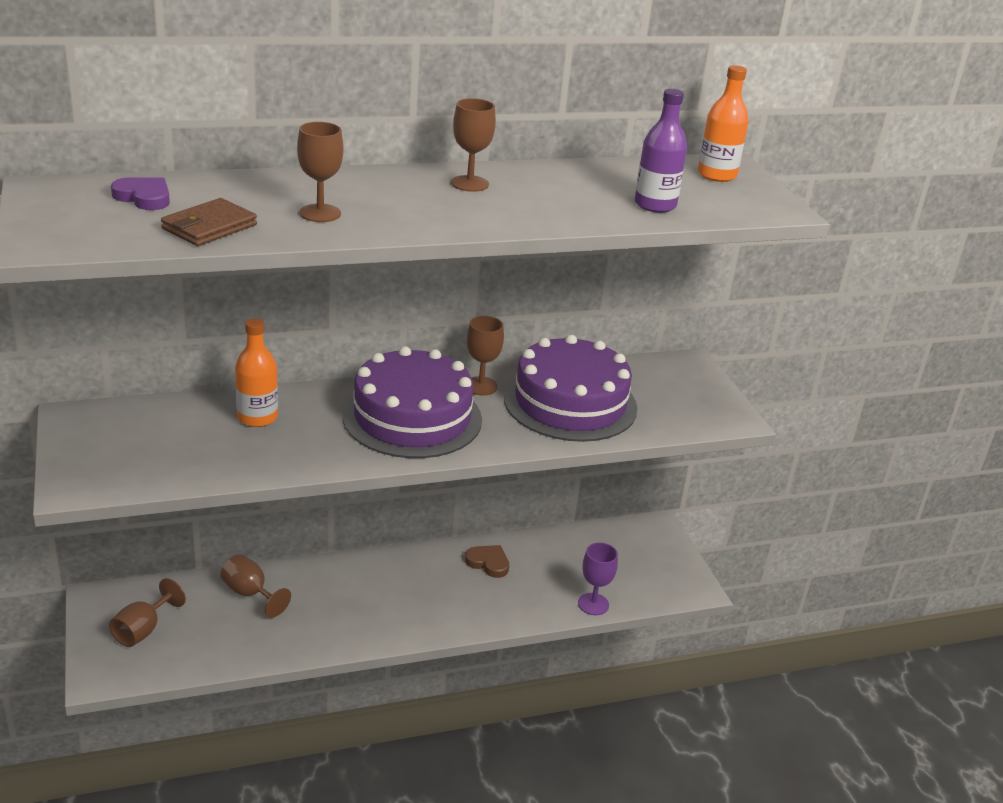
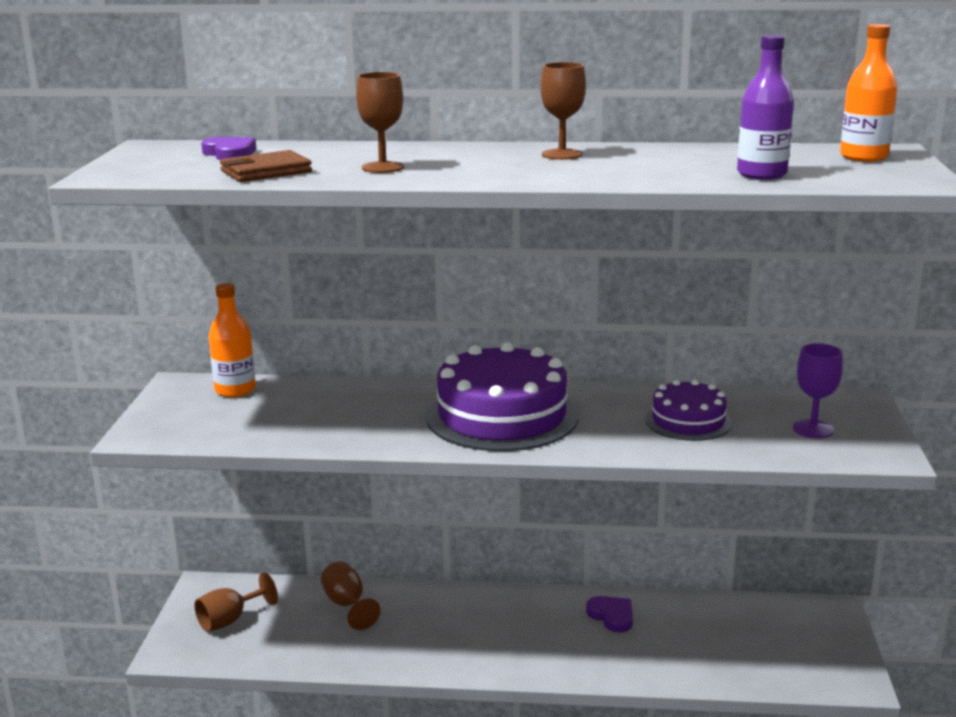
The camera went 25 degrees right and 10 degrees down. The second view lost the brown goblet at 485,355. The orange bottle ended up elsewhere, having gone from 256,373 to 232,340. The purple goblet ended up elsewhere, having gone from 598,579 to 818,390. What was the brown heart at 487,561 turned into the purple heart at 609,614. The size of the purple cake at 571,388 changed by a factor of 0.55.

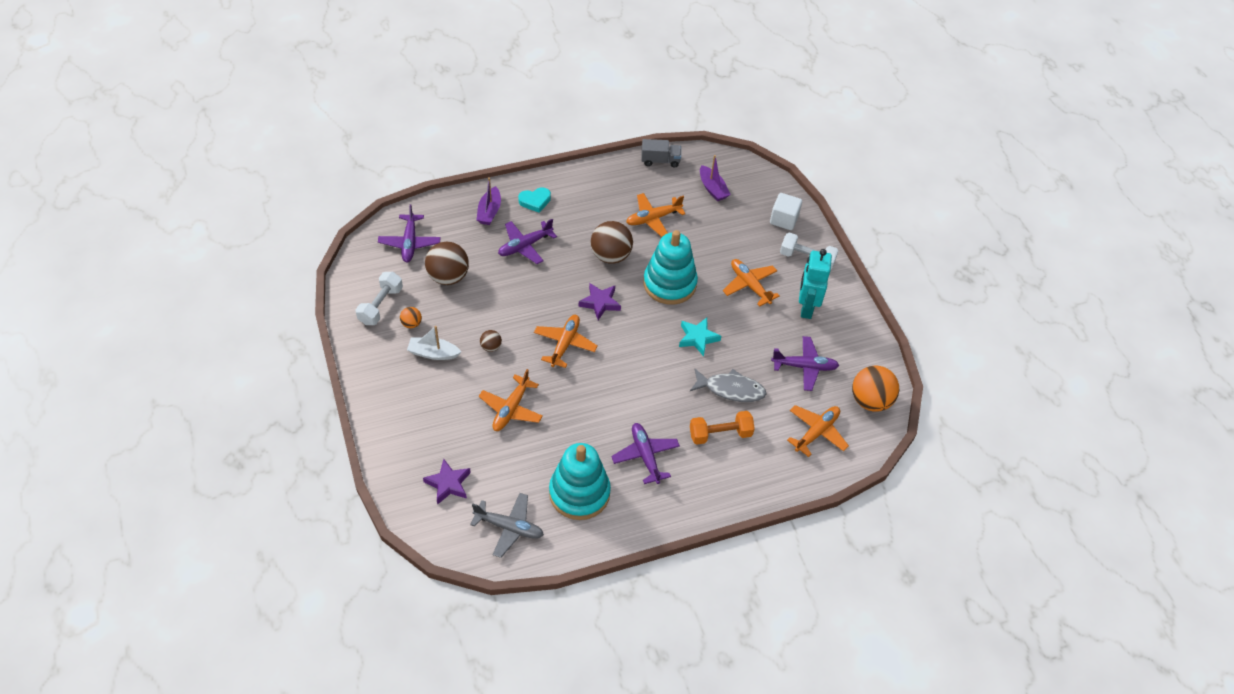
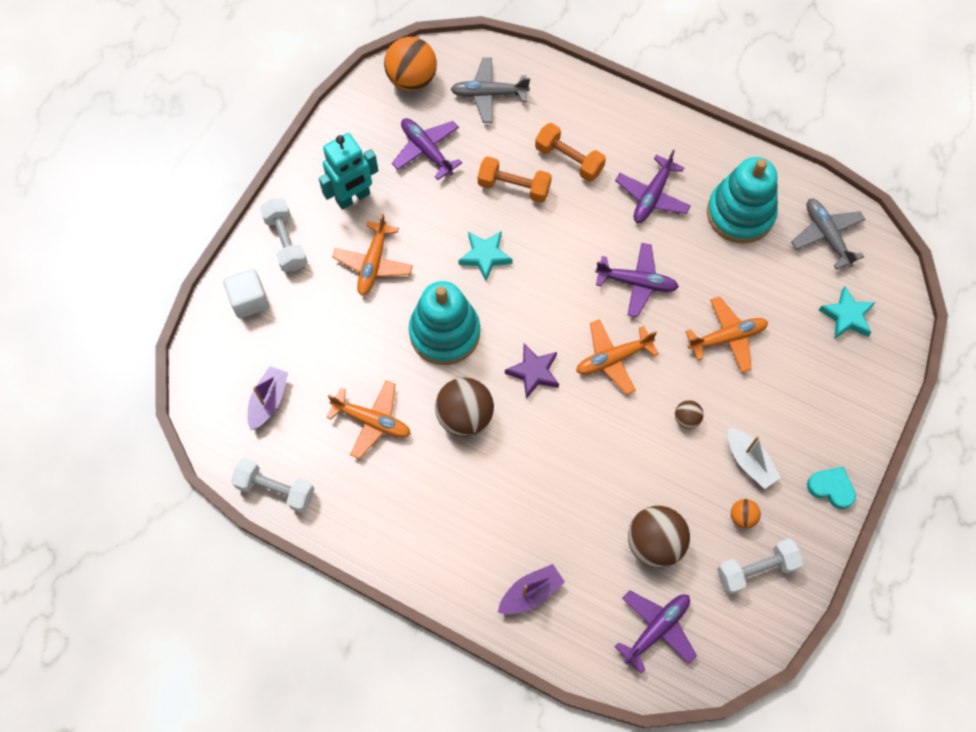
The camera went 130 degrees left and 15 degrees up. The purple plane ended up elsewhere, having gone from 527,241 to 637,280. The turquoise heart ended up elsewhere, having gone from 534,200 to 831,488. Where the grey truck stood at 661,153, the white dumbbell came to stand at 272,485. Where the grey fish stood at 728,385, the orange dumbbell came to stand at 515,179. What was the purple star at 447,482 turned into the turquoise star at 847,312. What was the orange plane at 818,431 turned into the grey plane at 490,90.

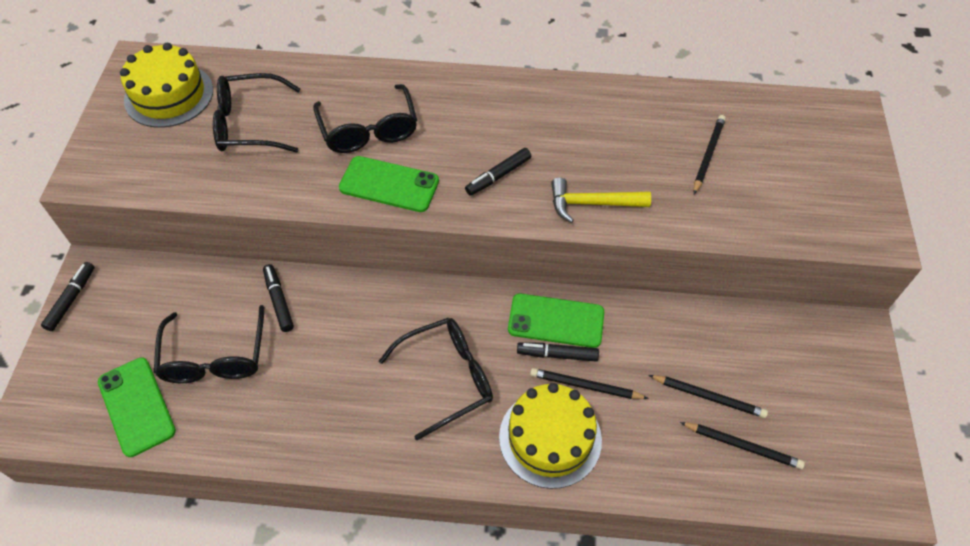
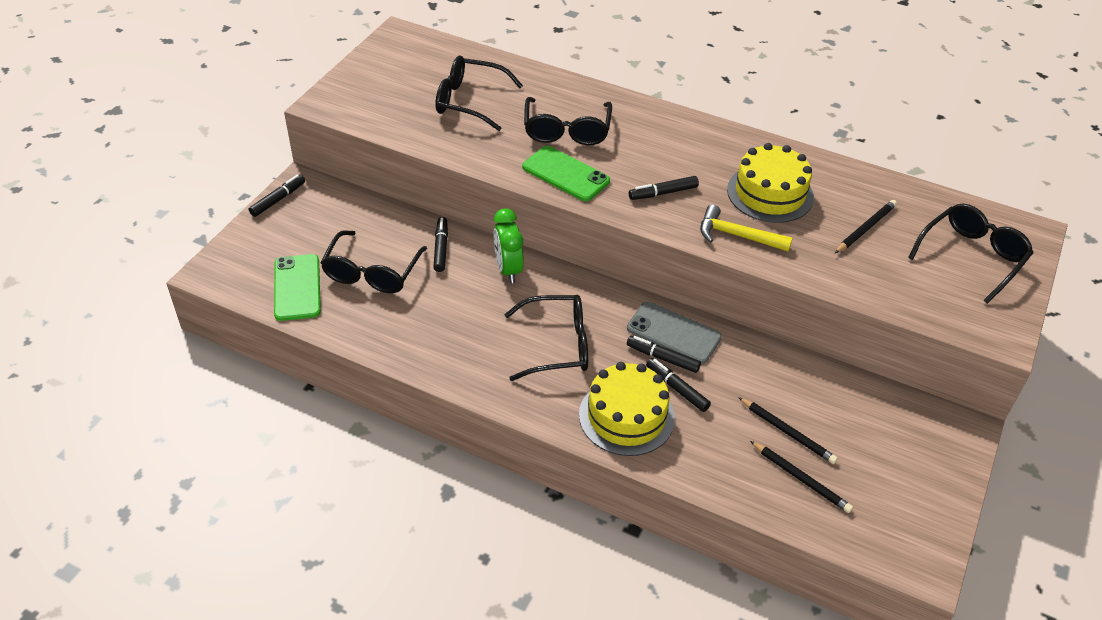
The camera went 20 degrees right and 10 degrees down. The second view gained the green clock at 508,245. The second view gained the black glasses at 970,254. The yellow cake ended up elsewhere, having gone from 166,85 to 770,183. Where the black pencil stood at 589,383, the black marker came to stand at 678,385. What was the green phone at 556,321 turned into the grey phone at 674,333.

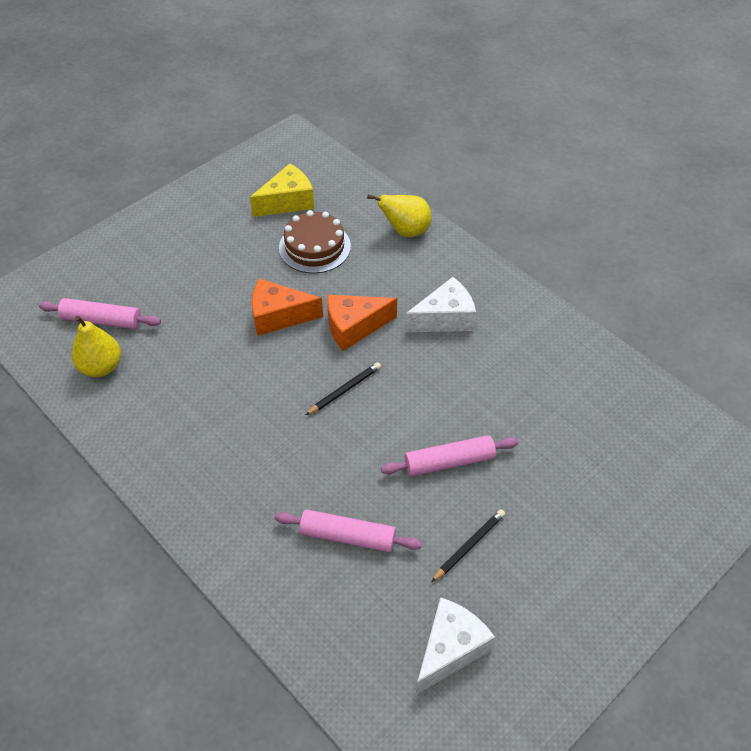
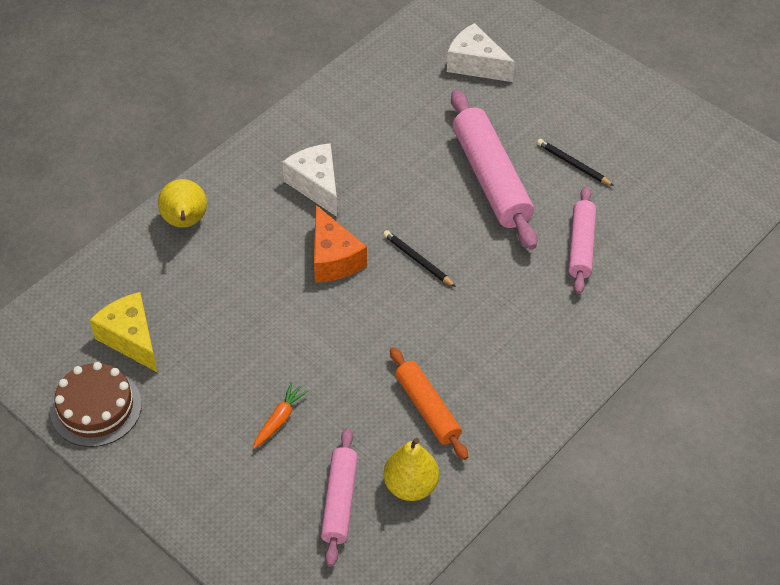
The camera went 95 degrees left and 0 degrees up. The second view lost the orange cheese at 287,307. The second view gained the orange carrot at 281,415. The second view gained the orange rolling pin at 429,403. The brown cake ended up elsewhere, having gone from 315,241 to 96,404. The white cheese ended up elsewhere, having gone from 455,646 to 481,52. The size of the pink rolling pin at 449,455 changed by a factor of 1.66.

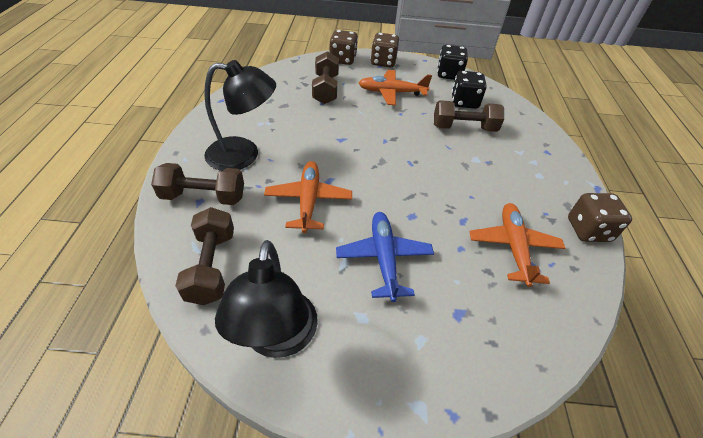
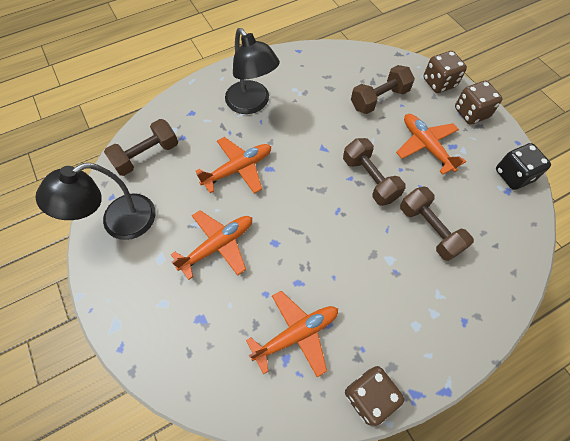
The camera went 60 degrees right and 15 degrees up. The second view lost the black dice at 469,90. The brown dumbbell ended up elsewhere, having gone from 197,184 to 374,172. What was the blue plane at 385,257 turned into the orange plane at 211,245.

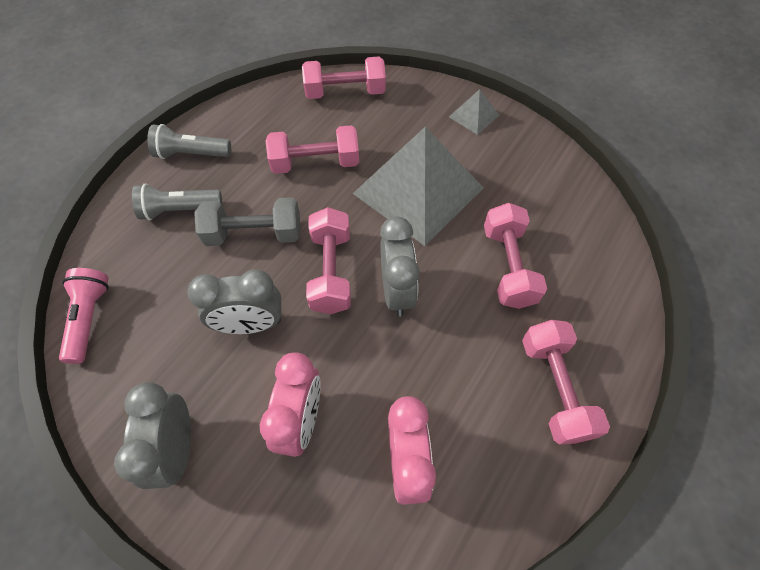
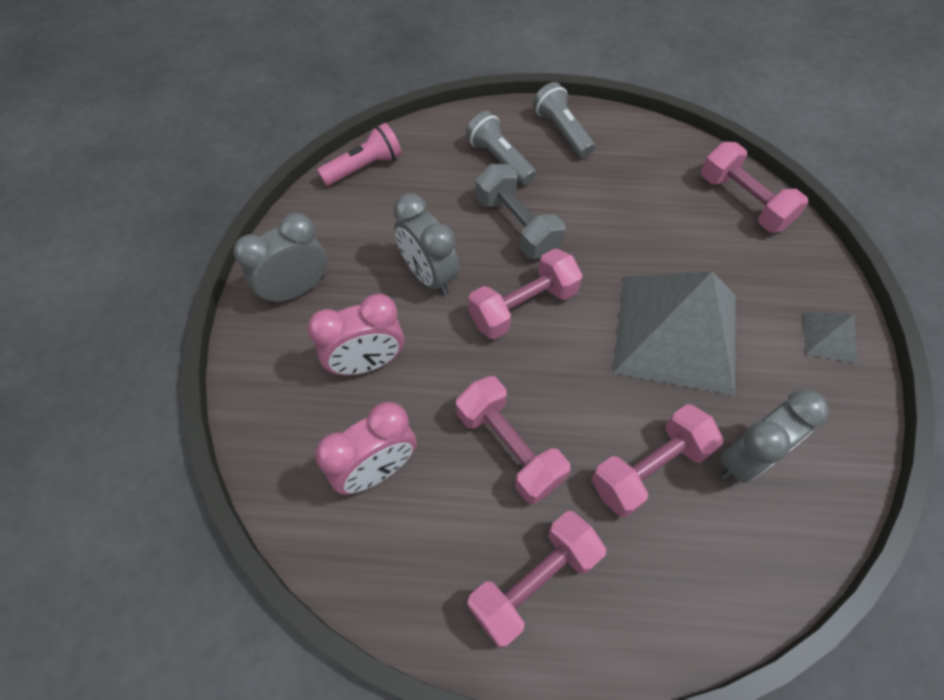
The camera went 60 degrees right and 0 degrees up. The pink dumbbell ended up elsewhere, having gone from 312,149 to 513,440. The grey clock ended up elsewhere, having gone from 400,266 to 774,436.

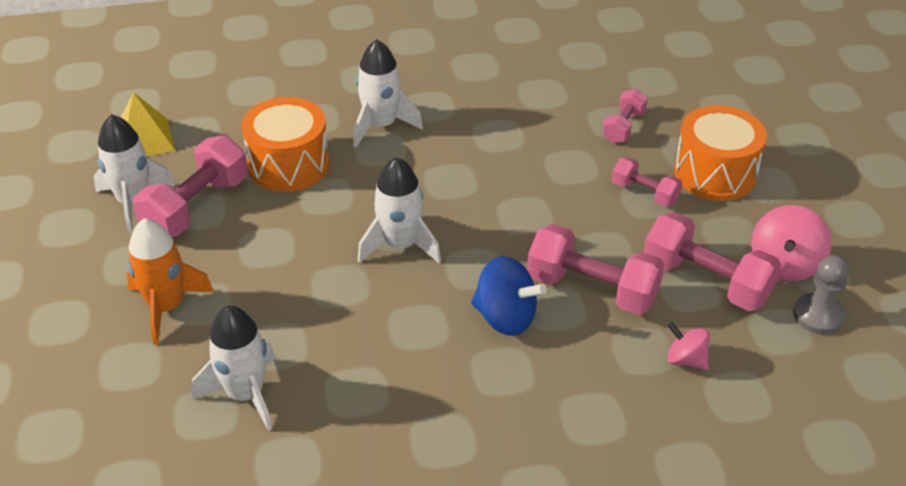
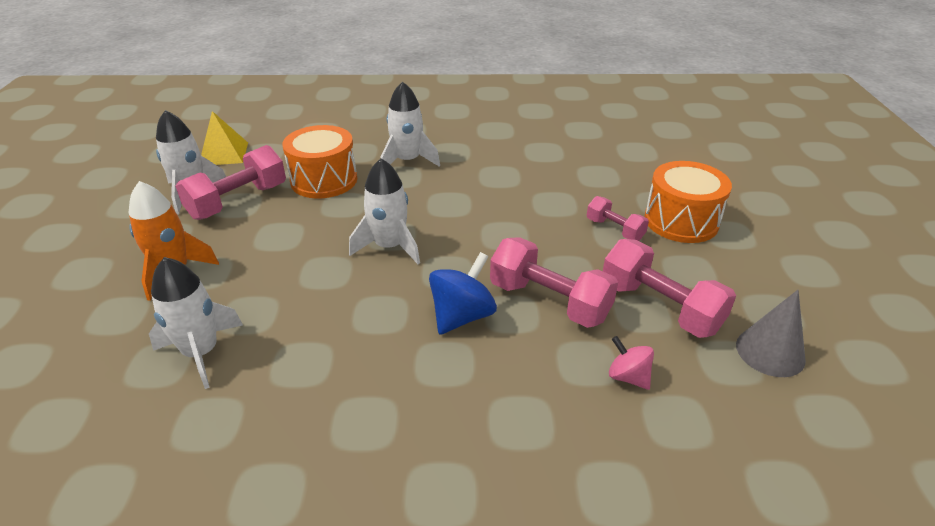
The camera went 10 degrees right and 5 degrees down. The second view lost the pink dumbbell at 625,116. The second view lost the pink spinning top at 791,243. Where the grey pawn stood at 821,295, the grey cone came to stand at 771,333. The blue spinning top at 509,296 ended up facing another way, 90 degrees counterclockwise from before.

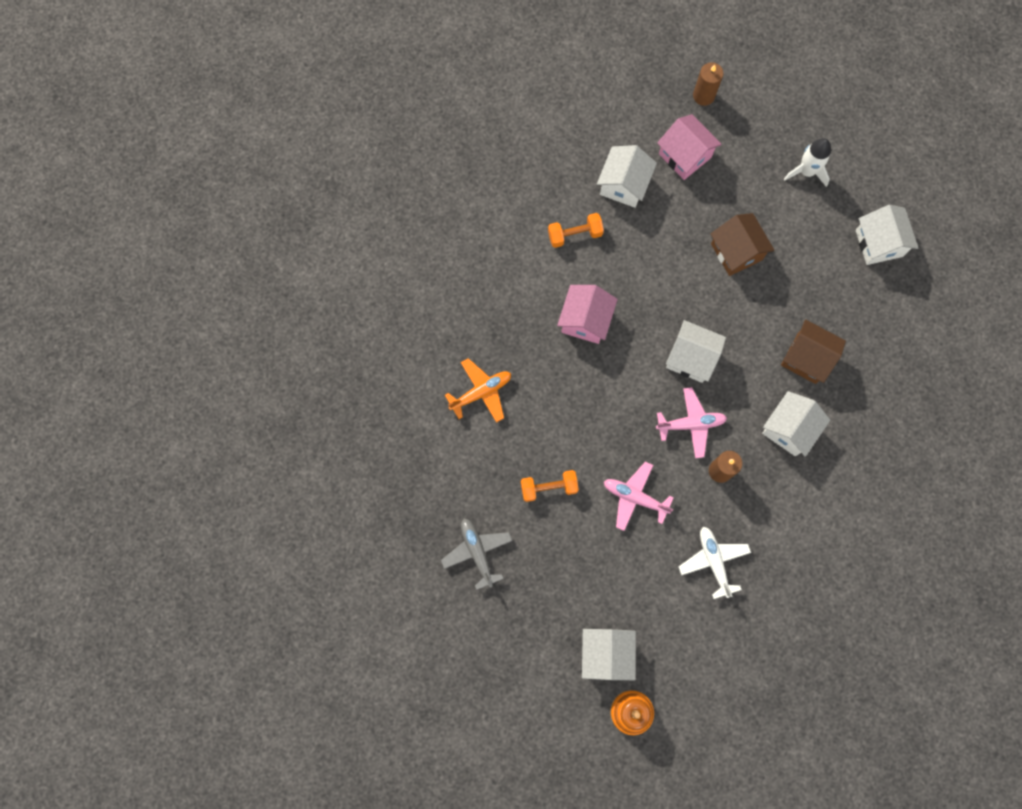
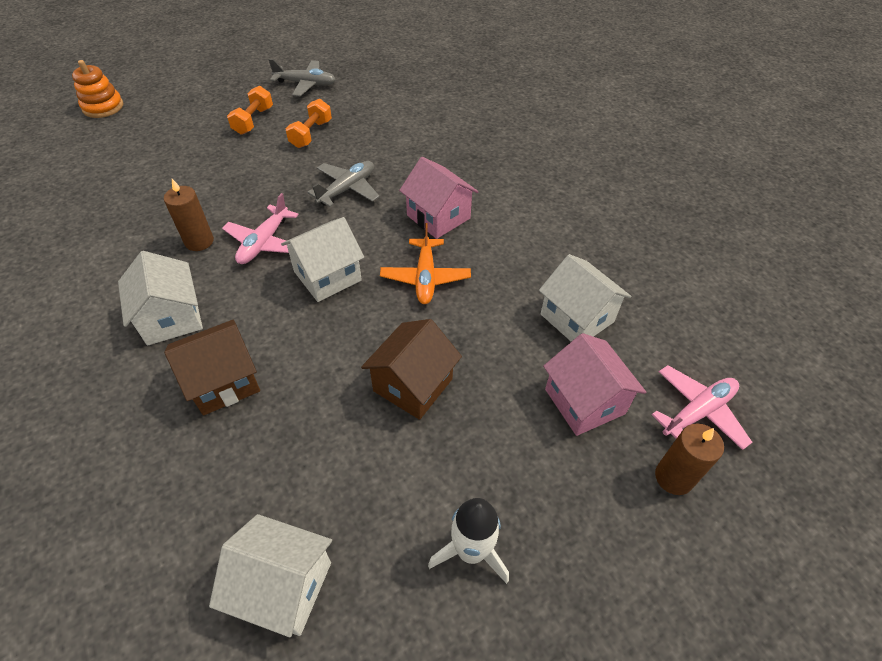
The camera went 120 degrees right and 25 degrees down. The second view lost the white house at 609,654. The second view lost the white plane at 714,563. The second view gained the grey plane at 343,184. The orange plane ended up elsewhere, having gone from 478,390 to 425,263. The orange dumbbell ended up elsewhere, having gone from 576,230 to 250,110. The pink plane ended up elsewhere, having gone from 639,496 to 702,407. The pink house at 689,147 ended up facing another way, 75 degrees clockwise from before. The brown house at 743,244 ended up facing another way, 60 degrees counterclockwise from before.

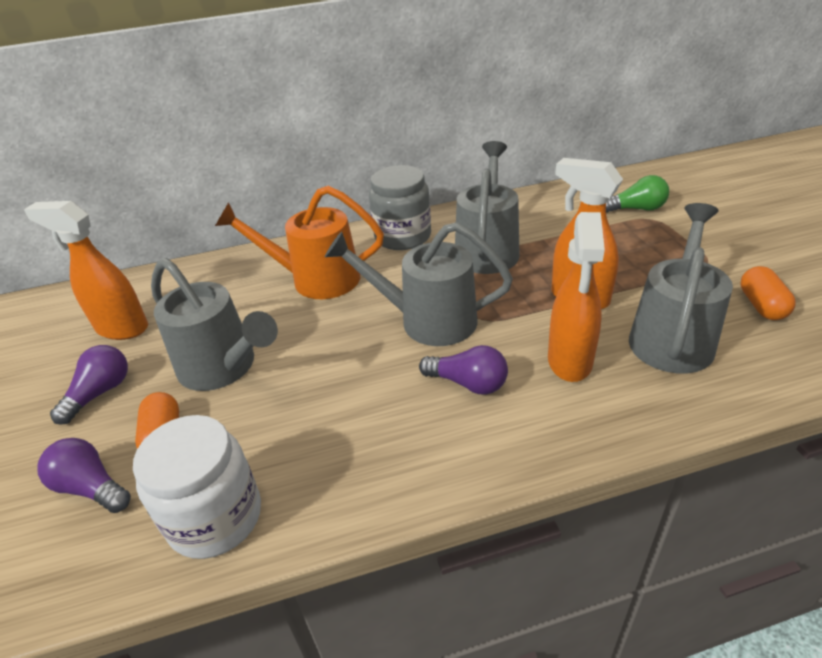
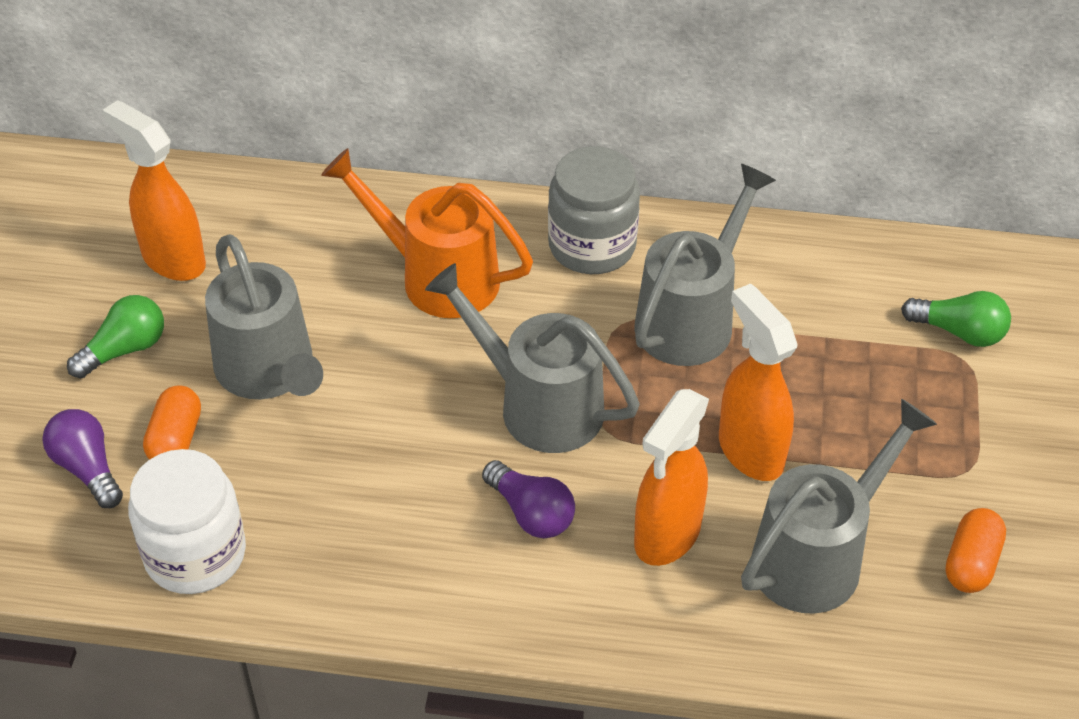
The camera went 20 degrees right and 10 degrees up. What was the purple light bulb at 89,385 turned into the green light bulb at 115,336.

